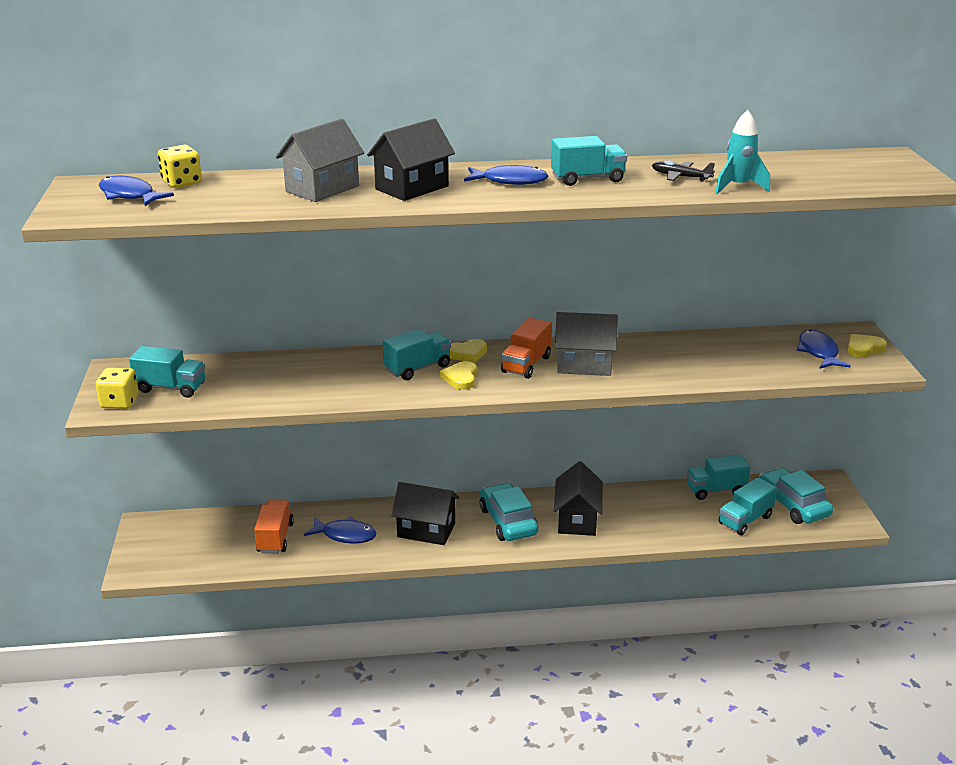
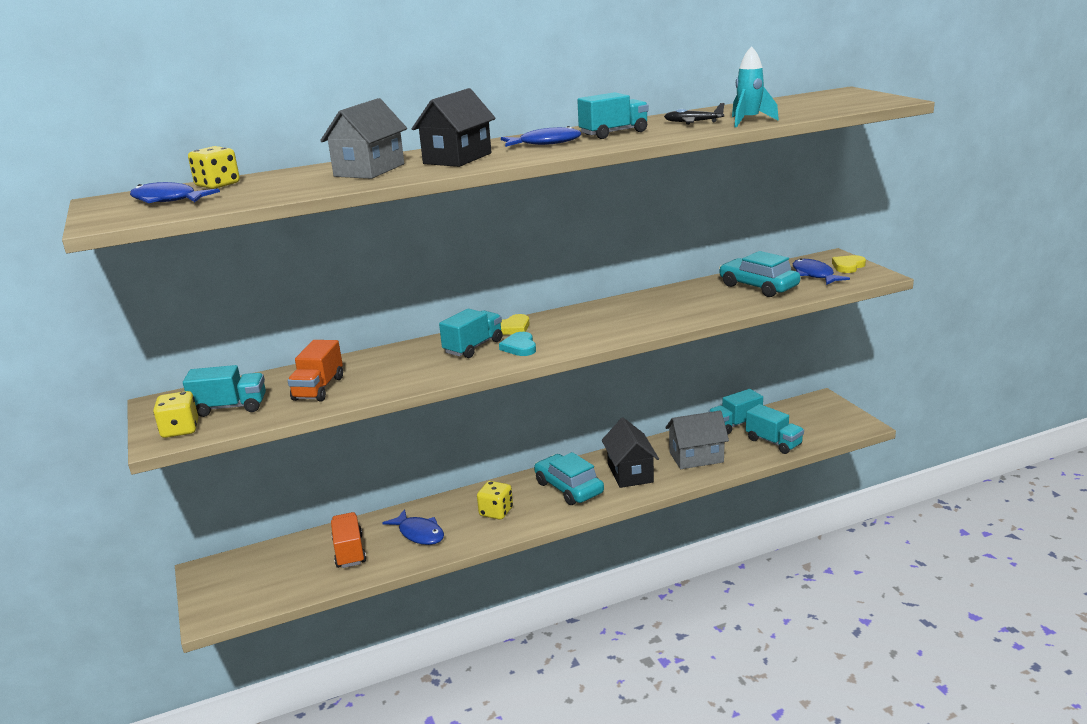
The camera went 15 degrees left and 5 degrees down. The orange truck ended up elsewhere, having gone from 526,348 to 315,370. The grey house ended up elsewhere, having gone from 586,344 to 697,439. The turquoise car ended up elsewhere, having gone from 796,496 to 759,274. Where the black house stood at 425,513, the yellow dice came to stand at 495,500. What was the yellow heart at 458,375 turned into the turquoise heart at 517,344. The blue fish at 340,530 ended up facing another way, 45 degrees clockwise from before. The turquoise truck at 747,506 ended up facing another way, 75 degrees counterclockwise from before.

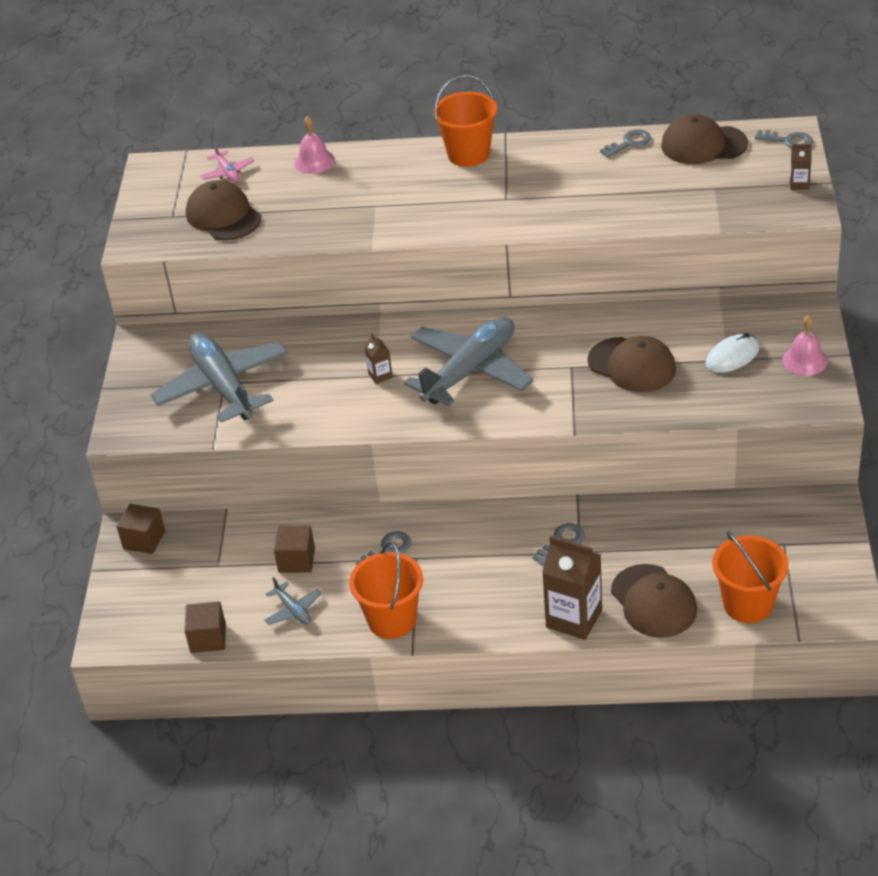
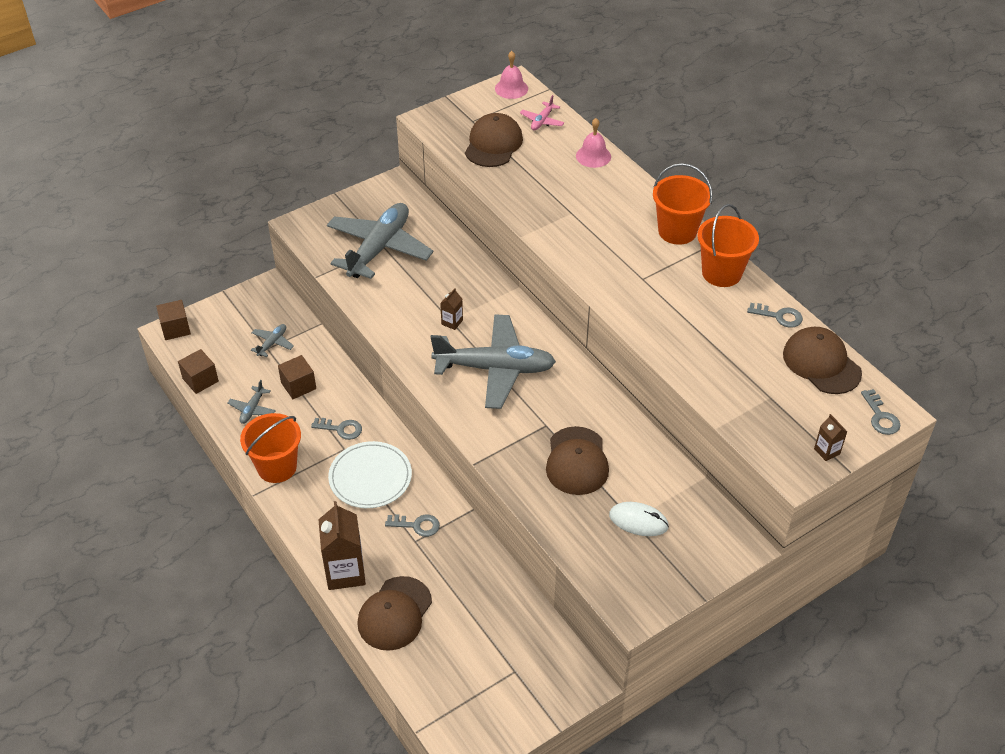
The camera went 50 degrees right and 5 degrees up. The second view gained the grey plane at 272,340. The second view gained the white plate at 370,474. The brown cube ended up elsewhere, having gone from 141,529 to 173,320. The orange bucket ended up elsewhere, having gone from 750,577 to 728,245. The pink bell ended up elsewhere, having gone from 805,345 to 511,75.

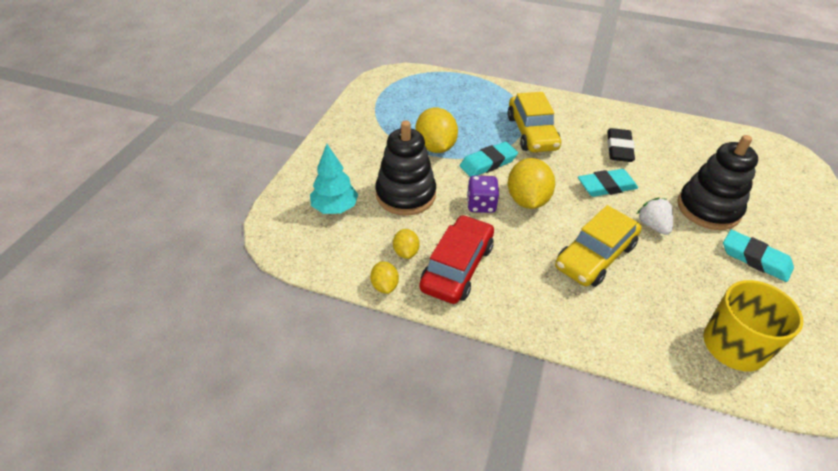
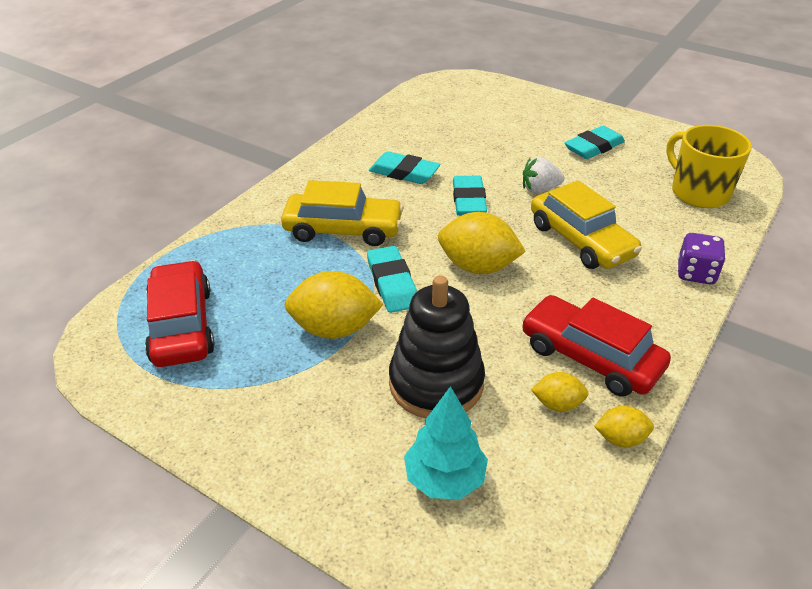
The camera went 75 degrees left and 5 degrees down. The second view lost the black stacking toy at 717,182. The second view gained the red car at 180,313. The purple dice ended up elsewhere, having gone from 483,194 to 702,258. What was the black eraser at 621,145 turned into the turquoise eraser at 404,167.

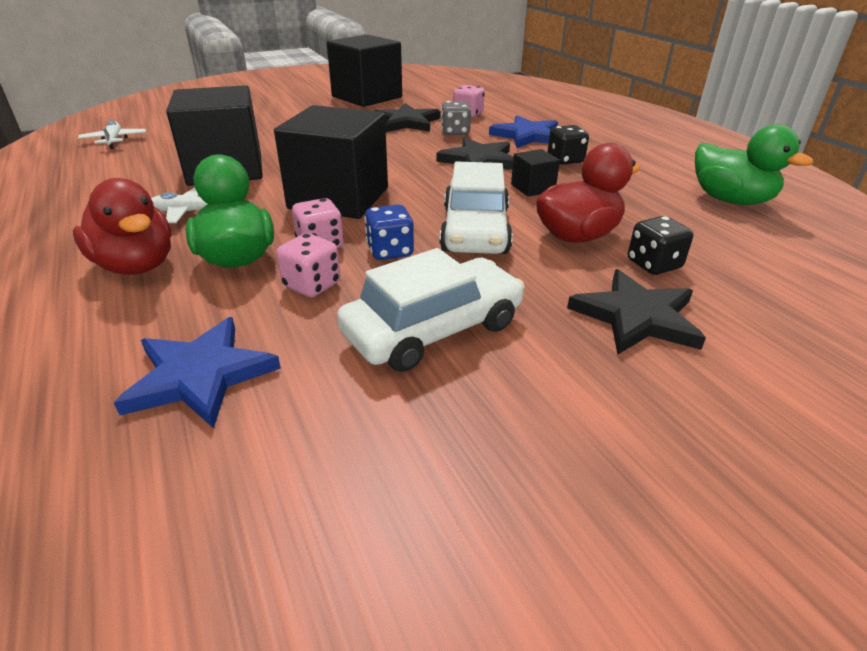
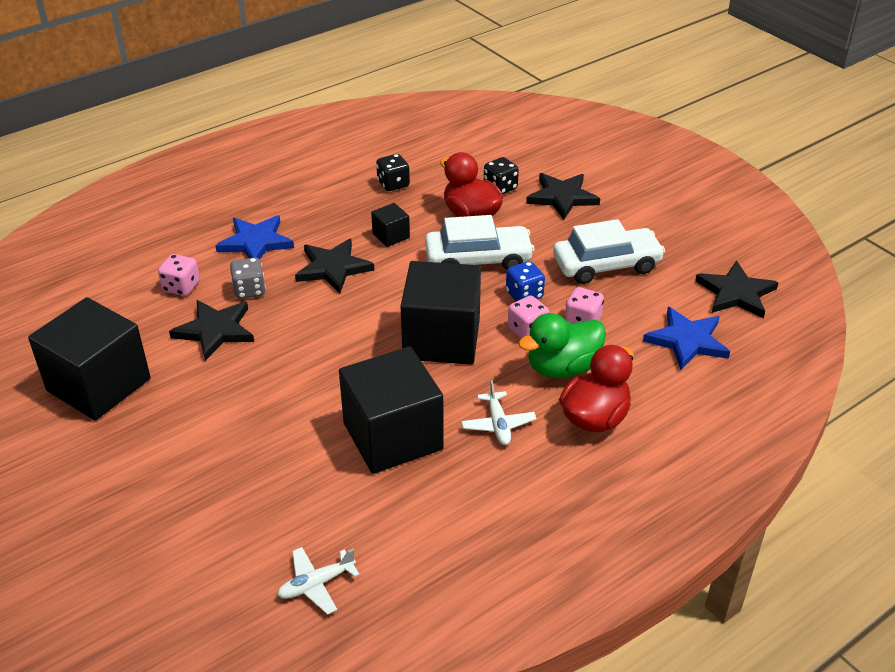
The camera went 100 degrees left and 5 degrees up. The second view lost the green duck at 754,164. The second view gained the black star at 737,289. The black dice ended up elsewhere, having gone from 568,145 to 393,172. The white car at 431,310 ended up facing another way, 120 degrees clockwise from before.

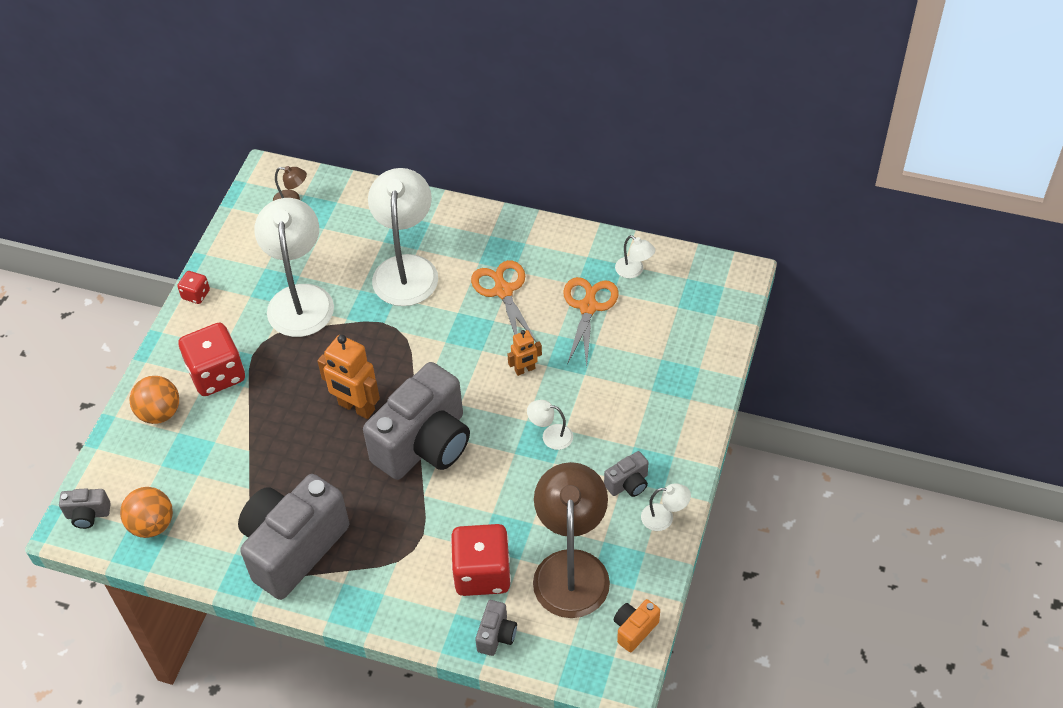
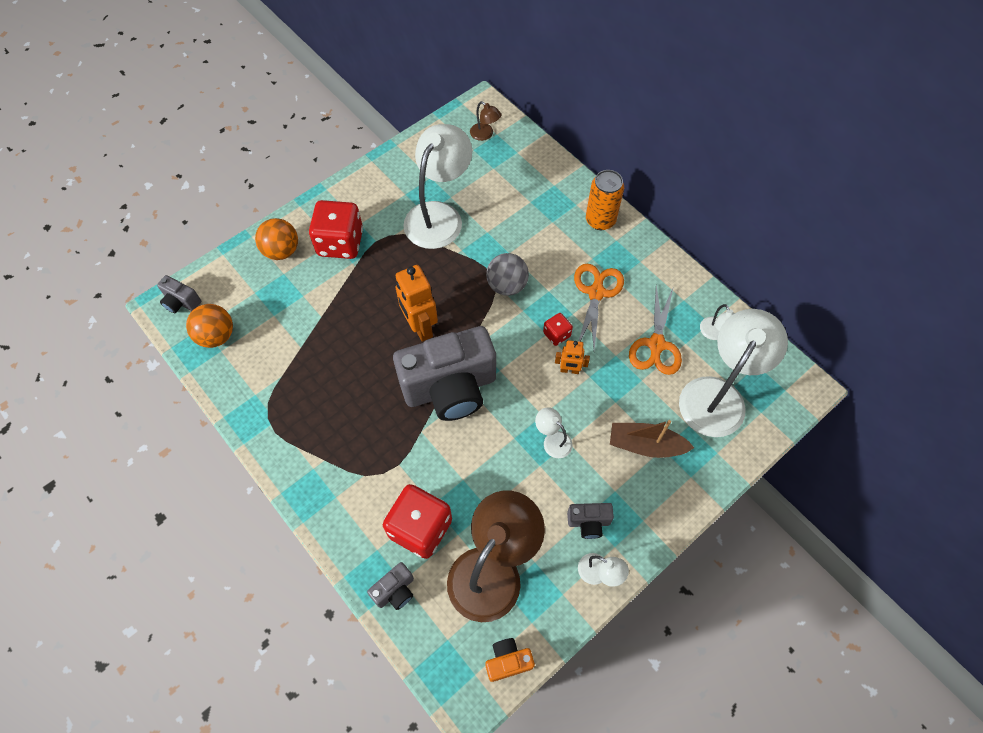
The camera went 30 degrees right and 10 degrees up. The second view lost the grey camera at 293,537. The second view gained the grey ball at 507,274. The second view gained the orange can at 605,200. The second view gained the brown boat at 652,439. The red dice ended up elsewhere, having gone from 193,287 to 558,329. The white lamp ended up elsewhere, having gone from 403,237 to 733,373. The orange scissors at 591,322 ended up facing another way, 150 degrees clockwise from before.

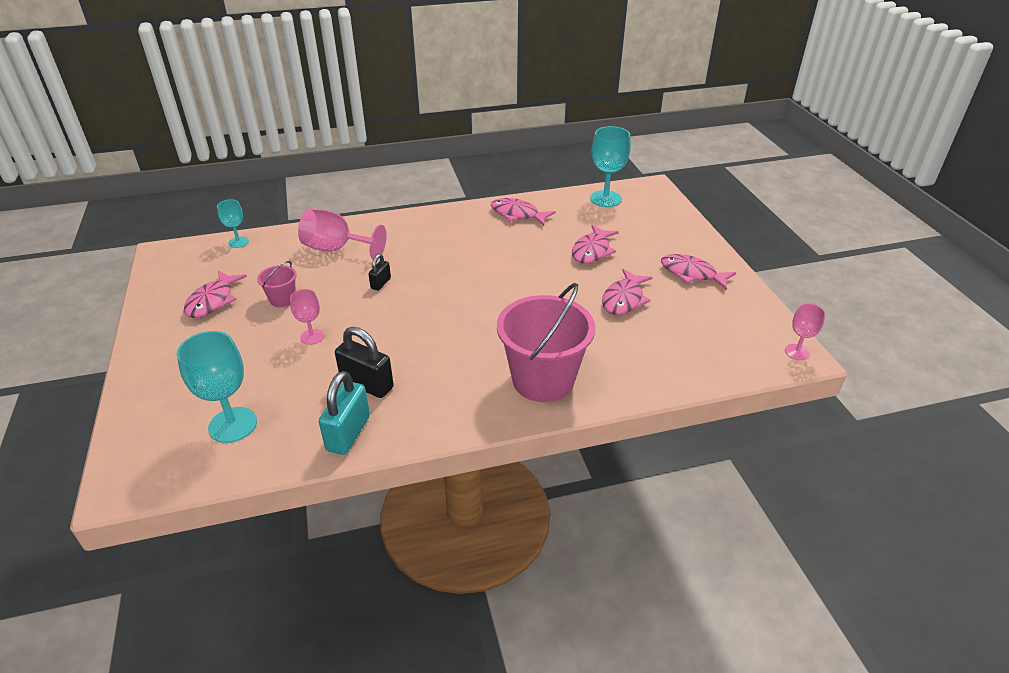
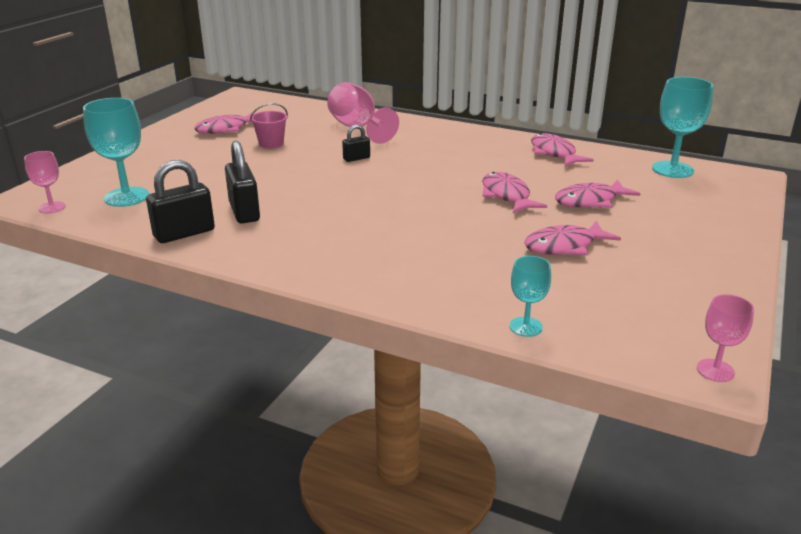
The camera went 40 degrees right and 10 degrees down. The second view lost the pink bucket at 546,342. The turquoise goblet ended up elsewhere, having gone from 233,223 to 530,296. The pink goblet ended up elsewhere, having gone from 307,317 to 45,182. The pink fish ended up elsewhere, having gone from 698,272 to 514,192. What was the turquoise padlock at 344,413 turned into the black padlock at 180,201.

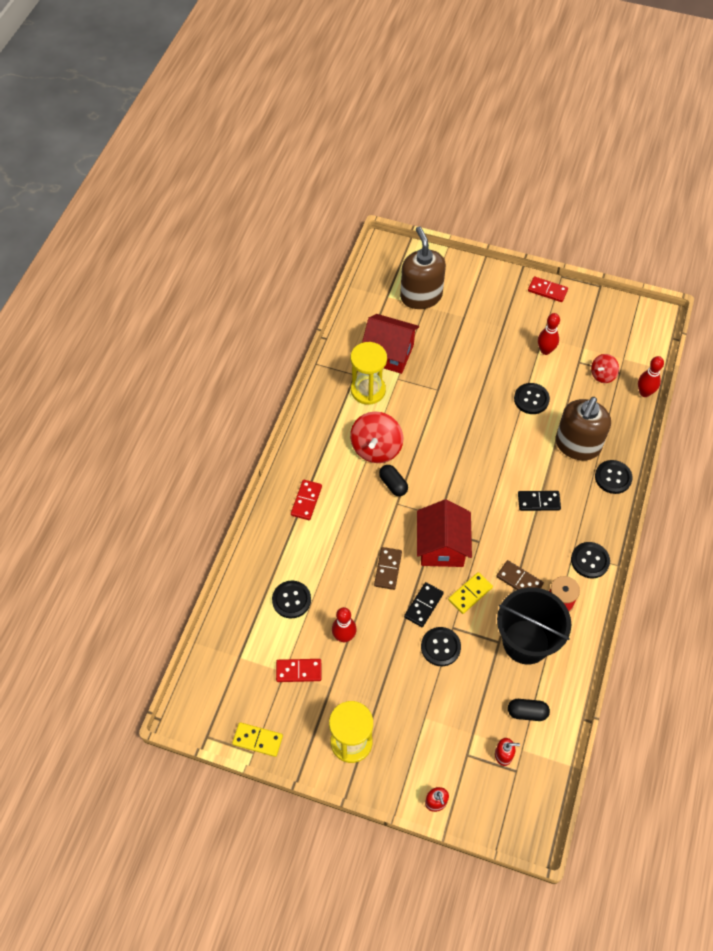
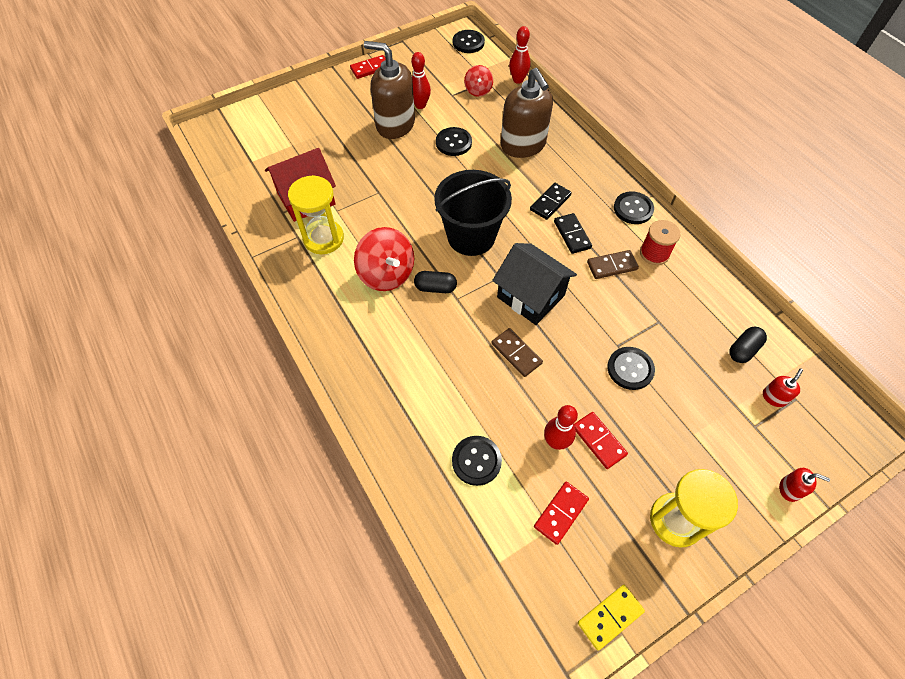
The camera went 50 degrees left and 0 degrees up. The second view lost the yellow domino at 470,593. The red domino ended up elsewhere, having gone from 306,500 to 601,440. The brown soap dispenser ended up elsewhere, having gone from 423,267 to 389,90. The black domino ended up elsewhere, having gone from 424,604 to 573,233. The black bucket ended up elsewhere, having gone from 534,625 to 473,213. The black button ended up elsewhere, having gone from 614,477 to 469,41. What was the red house at 444,533 turned into the black house at 534,284.

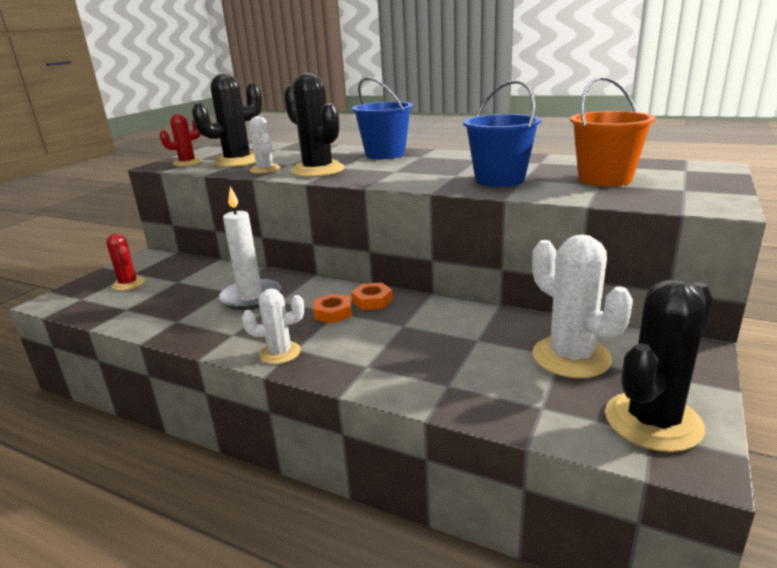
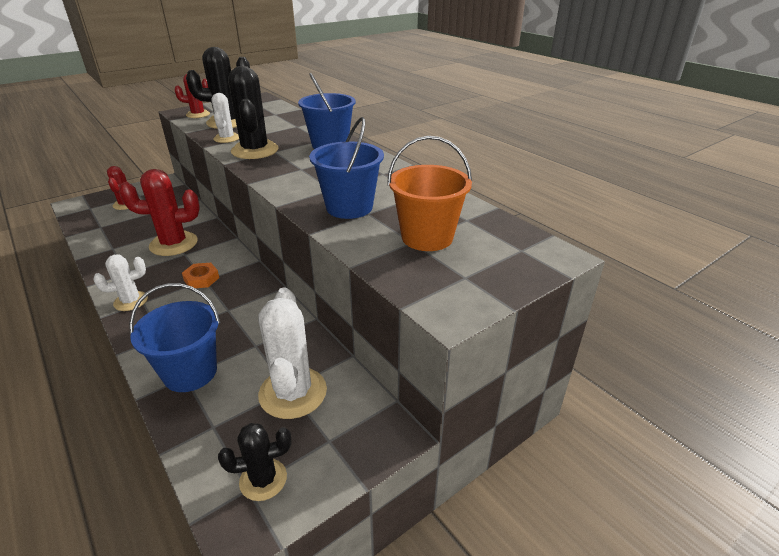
The camera went 25 degrees right and 10 degrees up. The second view lost the orange nut at 372,296. The second view gained the blue bucket at 174,337. Where the white candle stood at 249,248, the red cactus came to stand at 159,212. The white cactus at 273,326 ended up facing another way, 45 degrees counterclockwise from before. The size of the black cactus at 659,365 changed by a factor of 0.59.

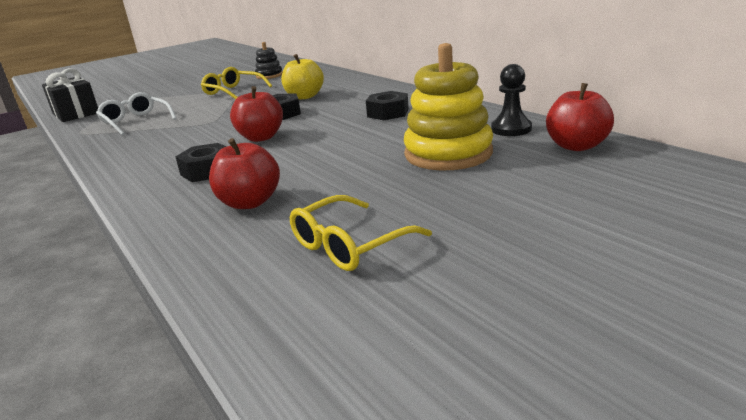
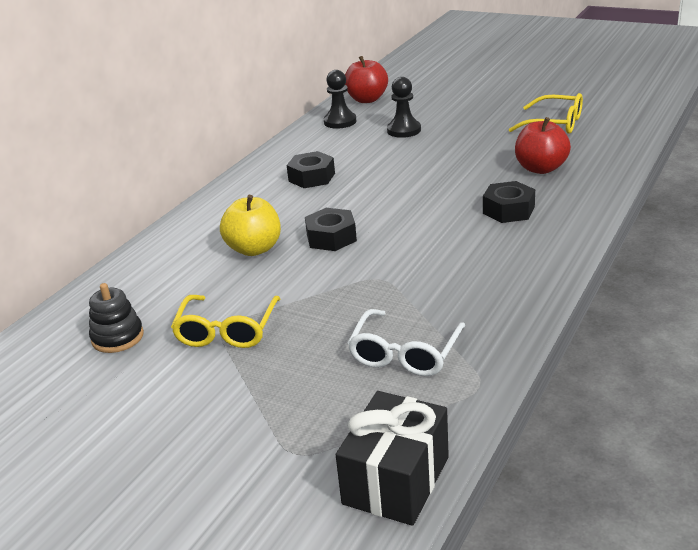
The camera went 115 degrees left and 5 degrees up. The second view lost the red apple at 256,114. Where the yellow stacking toy stood at 448,106, the black pawn came to stand at 404,107.

